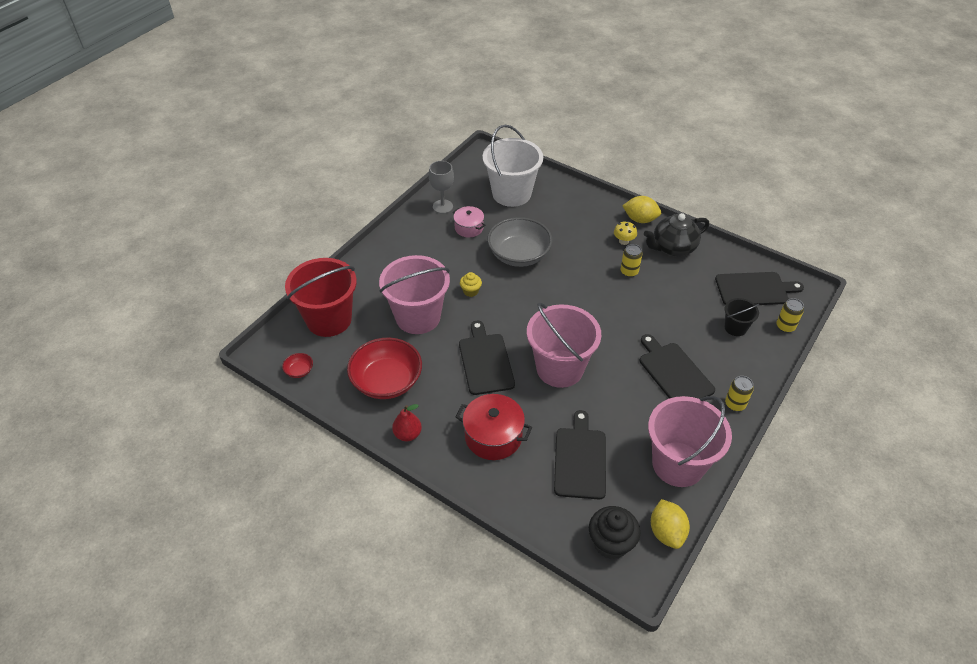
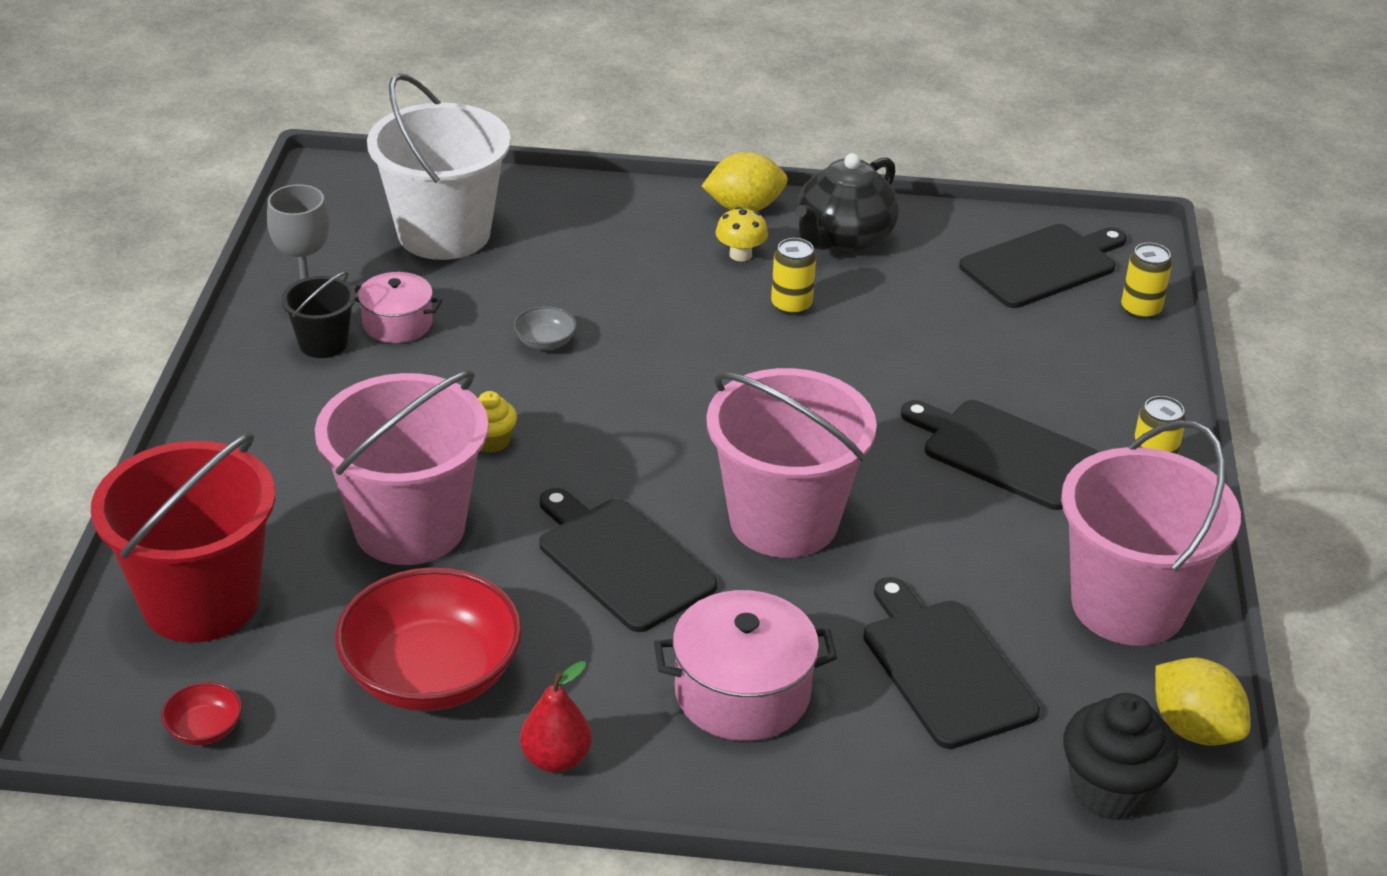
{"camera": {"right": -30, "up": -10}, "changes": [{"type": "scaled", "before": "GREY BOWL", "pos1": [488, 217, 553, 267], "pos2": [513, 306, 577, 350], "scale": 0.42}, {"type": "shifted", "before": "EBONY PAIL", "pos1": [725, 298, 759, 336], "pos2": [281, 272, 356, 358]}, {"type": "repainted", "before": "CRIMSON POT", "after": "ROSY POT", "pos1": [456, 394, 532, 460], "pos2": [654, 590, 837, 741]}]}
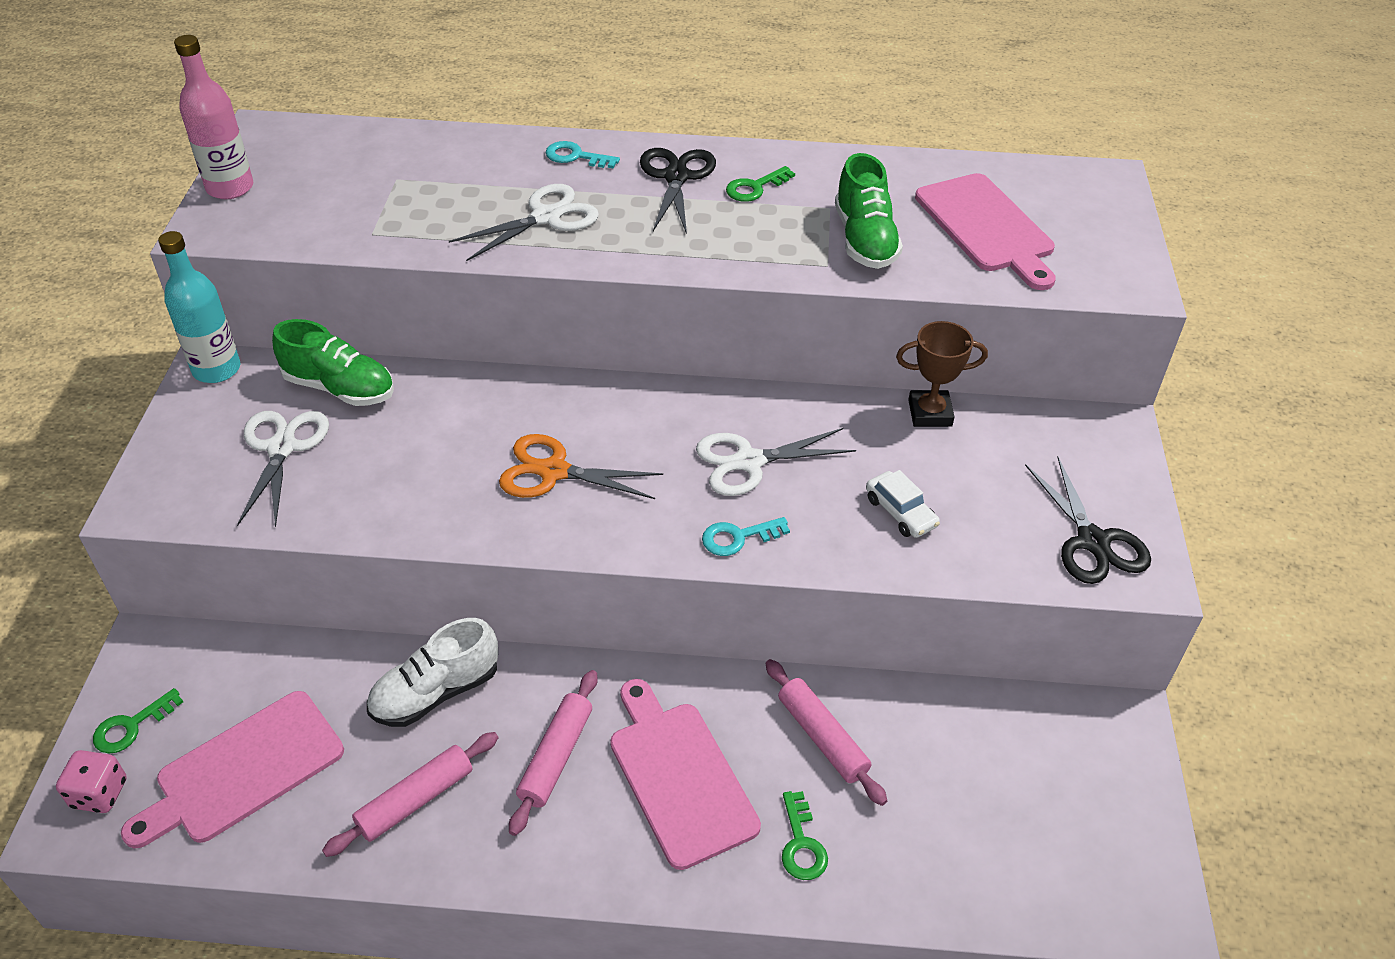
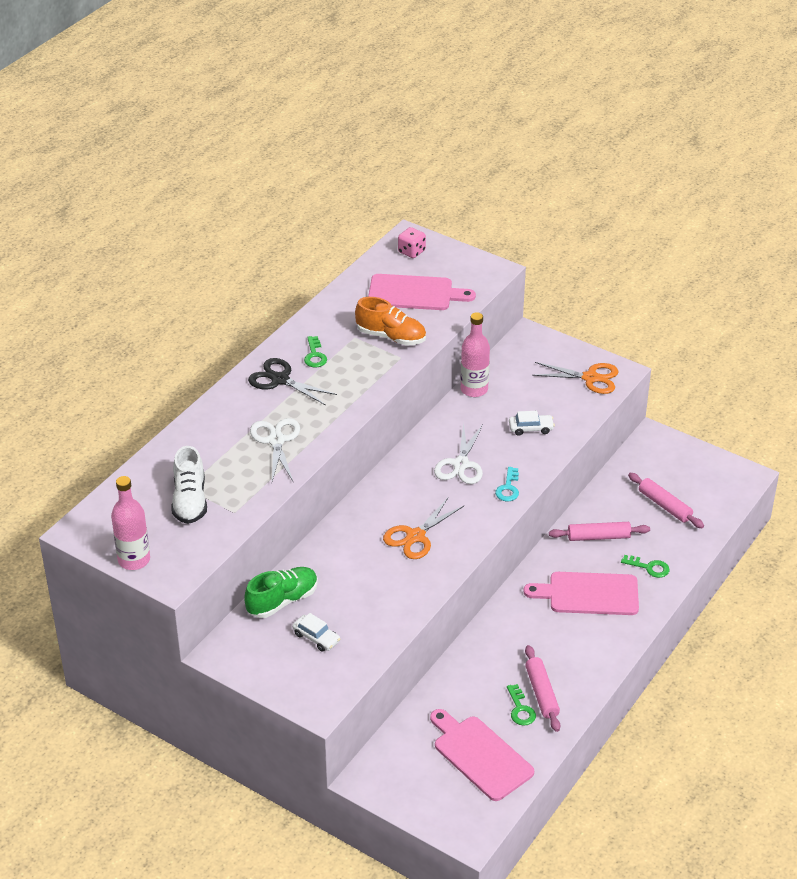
{"camera": {"right": -60, "up": -5}, "changes": [{"type": "gone", "before": "TURQUOISE DOOR KEY", "pos1": [545, 141, 620, 168]}, {"type": "repainted", "before": "LEAF-GREEN LACE-UP SHOE", "after": "ORANGE LACE-UP SHOE", "pos1": [835, 153, 903, 269], "pos2": [355, 297, 426, 346]}, {"type": "gone", "before": "TURQUOISE BOTTLE", "pos1": [158, 231, 240, 383]}, {"type": "swapped", "before": "BROWN AWARD CUP", "after": "ROSY BOTTLE", "pos1": [896, 321, 988, 427], "pos2": [461, 312, 490, 397]}, {"type": "swapped", "before": "SNOW-WHITE SHEARS", "after": "SNOW-WHITE TOY CAR", "pos1": [237, 411, 329, 527], "pos2": [292, 613, 340, 652]}, {"type": "repainted", "before": "EBONY SHEARS", "after": "ORANGE SHEARS", "pos1": [1025, 457, 1151, 584], "pos2": [532, 362, 618, 394]}, {"type": "shifted", "before": "SNOW-WHITE LACE-UP SHOE", "pos1": [367, 618, 498, 727], "pos2": [171, 446, 207, 524]}, {"type": "shifted", "before": "ROSY DOUGH ROLLER", "pos1": [509, 670, 598, 836], "pos2": [628, 473, 704, 528]}, {"type": "shifted", "before": "LEAF-GREEN DOOR KEY", "pos1": [93, 688, 183, 753], "pos2": [507, 684, 536, 726]}, {"type": "rotated", "before": "ROSY CUTTING BOARD", "pos1": [121, 691, 344, 848], "pos2": [430, 709, 534, 801], "turn": 150}, {"type": "shifted", "before": "ROSY GAME DIE", "pos1": [56, 750, 127, 813], "pos2": [398, 227, 426, 258]}]}
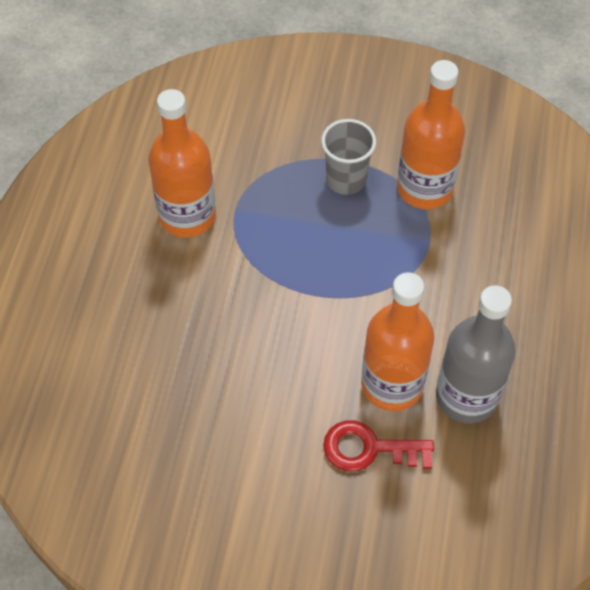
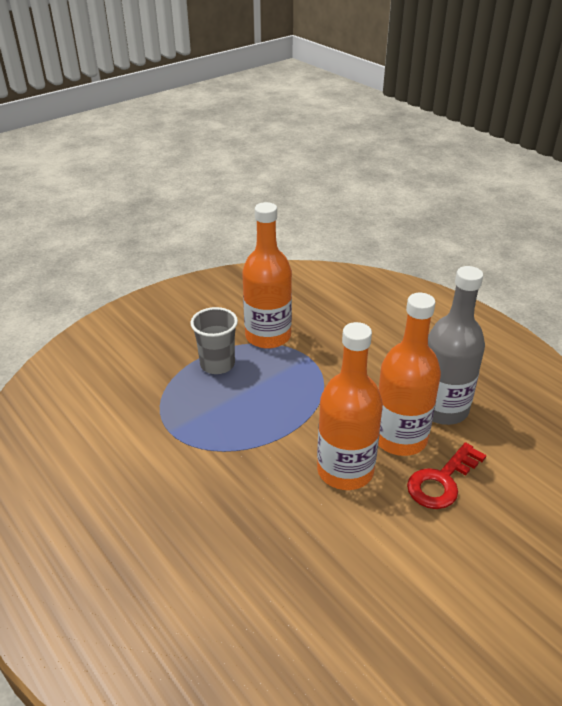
{"camera": {"right": -50, "up": -20}, "changes": [{"type": "shifted", "before": "ORANGE BOTTLE", "pos1": [148, 89, 216, 237], "pos2": [317, 322, 383, 490]}]}
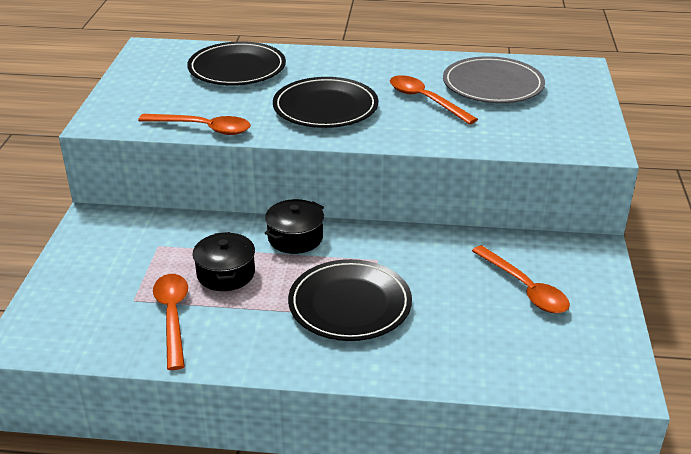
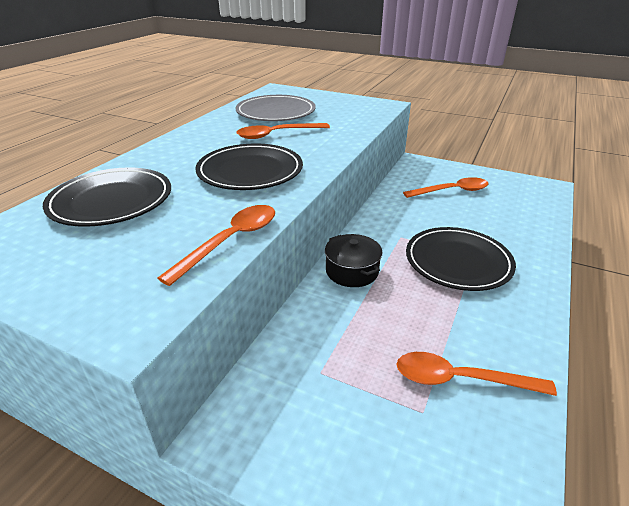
{"camera": {"right": -70, "up": 0}, "changes": [{"type": "gone", "before": "EBONY POT", "pos1": [192, 232, 255, 291]}]}
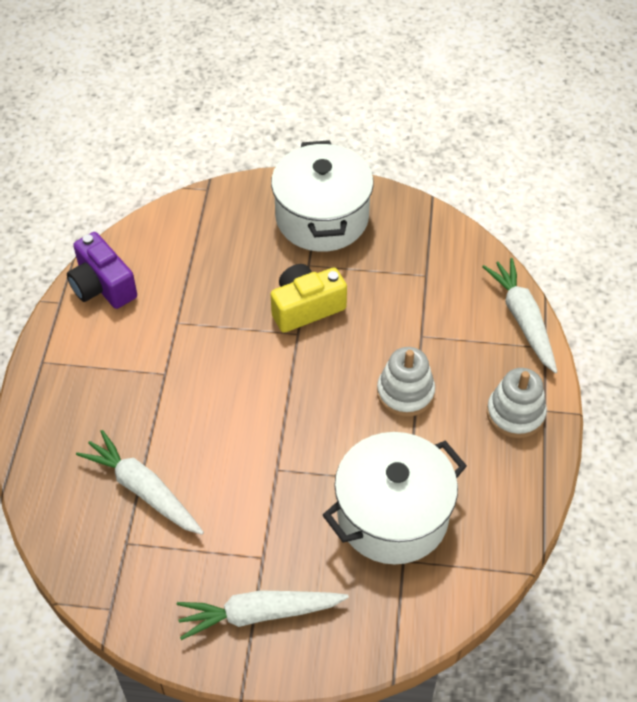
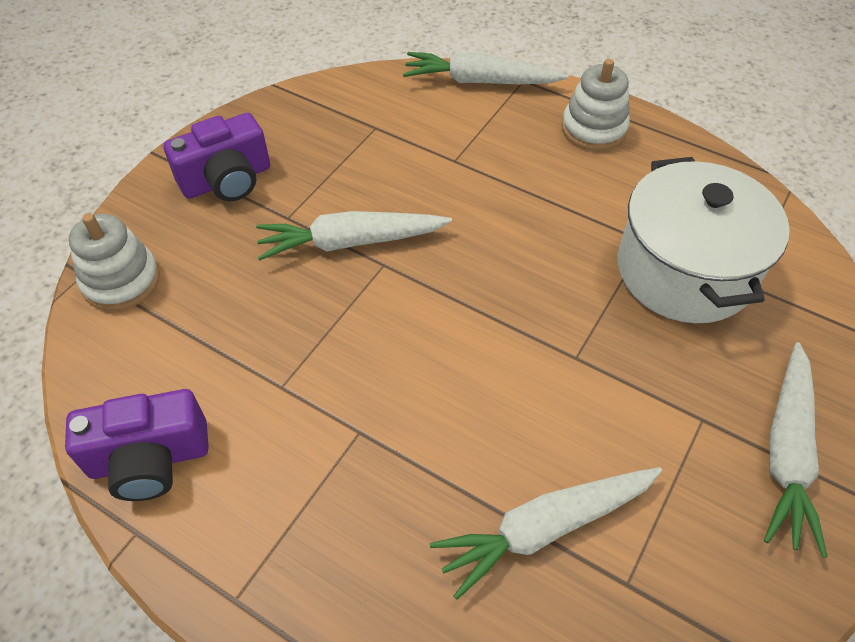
{"camera": {"right": -65, "up": 0}, "changes": [{"type": "swapped", "before": "SNOW-WHITE POT", "after": "VIOLET CAMERA", "pos1": [271, 140, 374, 252], "pos2": [163, 113, 270, 201]}, {"type": "swapped", "before": "GOLDEN CAMERA", "after": "SNOW-WHITE ROOT VEGETABLE", "pos1": [271, 264, 347, 333], "pos2": [256, 211, 452, 261]}, {"type": "shifted", "before": "SNOW-WHITE STACKING TOY", "pos1": [377, 347, 435, 417], "pos2": [69, 213, 160, 311]}]}
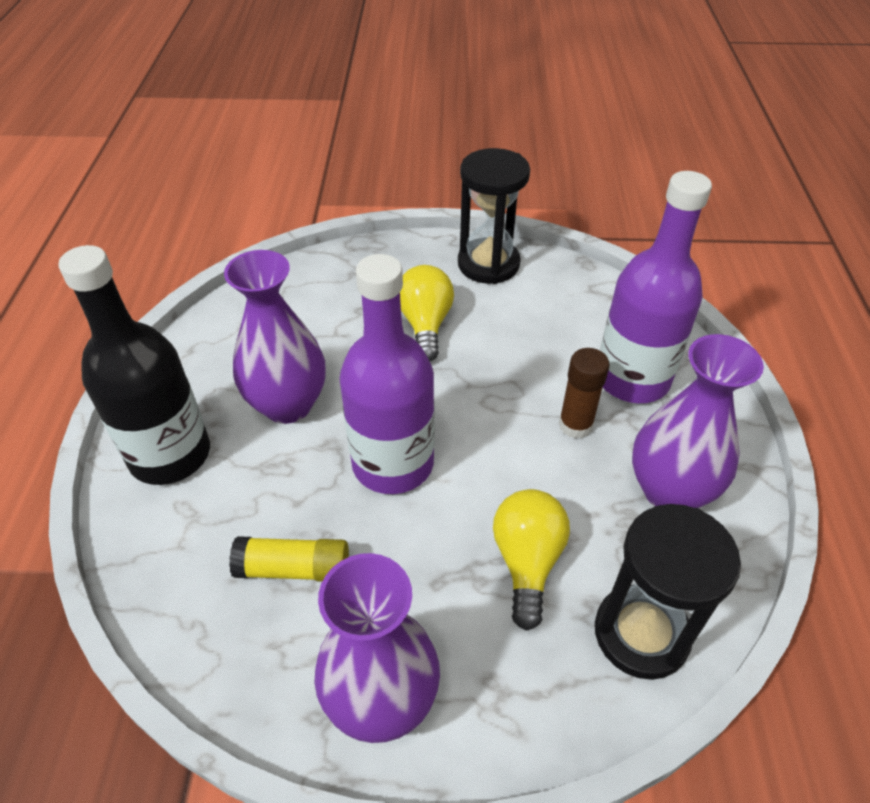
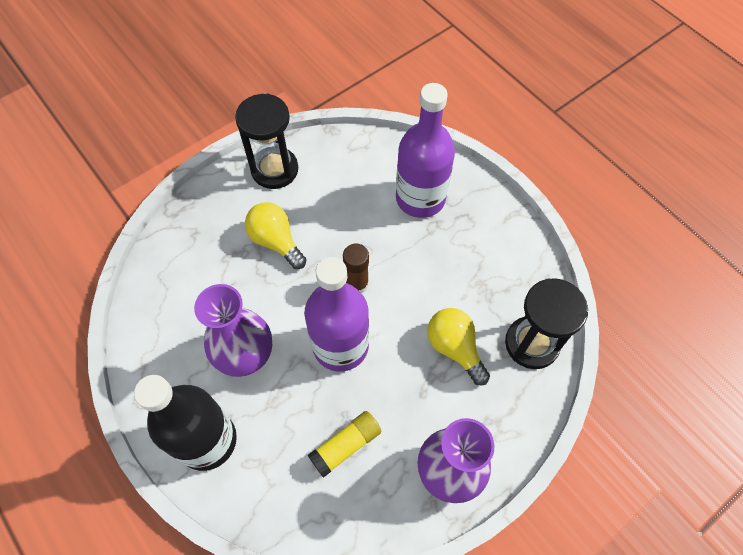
{"camera": {"right": -40, "up": 15}, "changes": [{"type": "gone", "before": "VIOLET VASE", "pos1": [632, 334, 764, 508]}, {"type": "shifted", "before": "BROWN GLUE STICK", "pos1": [559, 348, 610, 439], "pos2": [343, 243, 369, 293]}]}
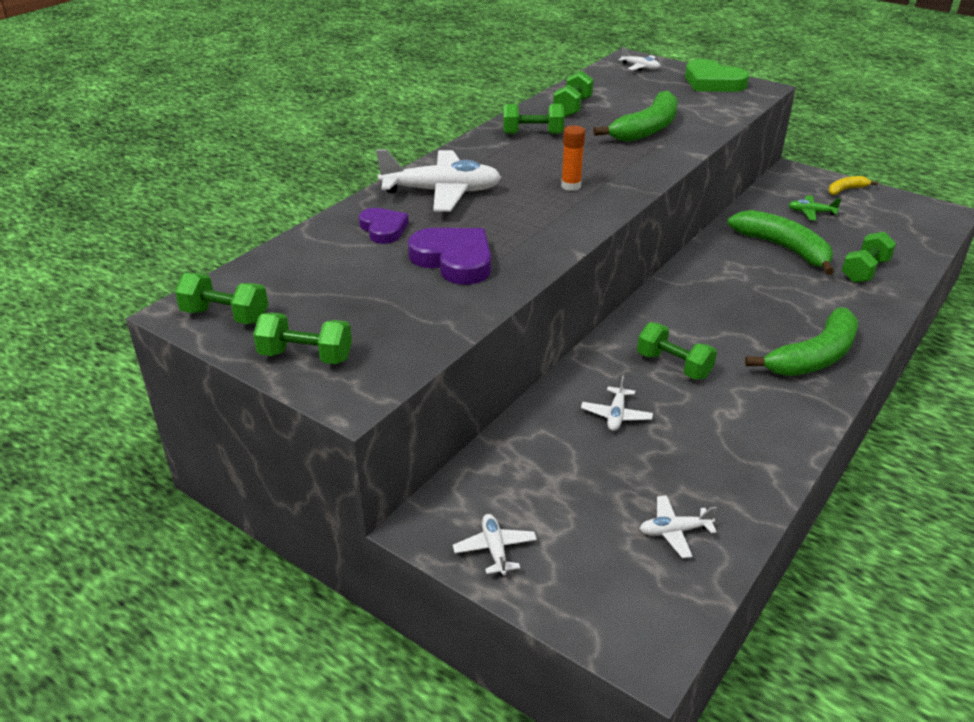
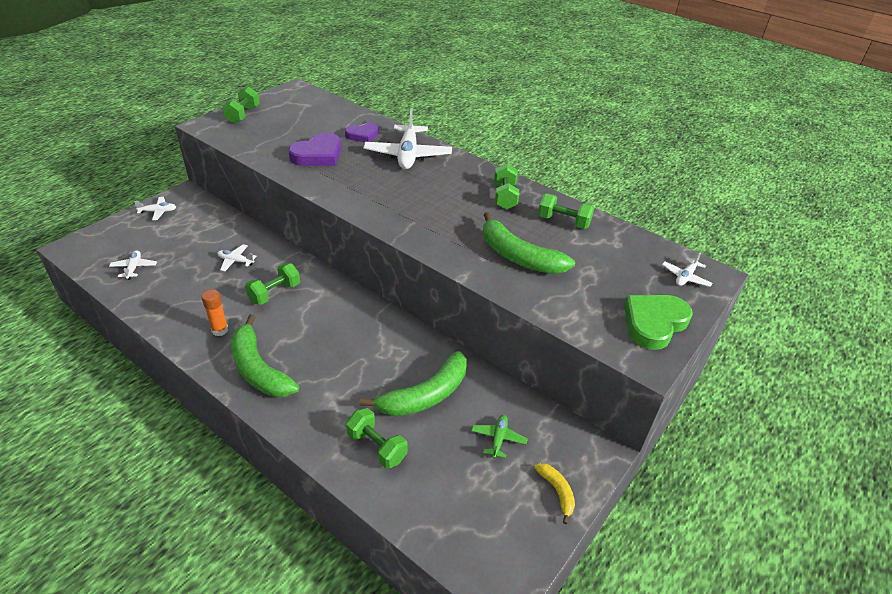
{"camera": {"right": 90, "up": 5}, "changes": [{"type": "shifted", "before": "ORANGE GLUE STICK", "pos1": [561, 125, 585, 191], "pos2": [201, 289, 228, 336]}, {"type": "gone", "before": "LEAF-GREEN DUMBBELL", "pos1": [175, 273, 268, 324]}]}
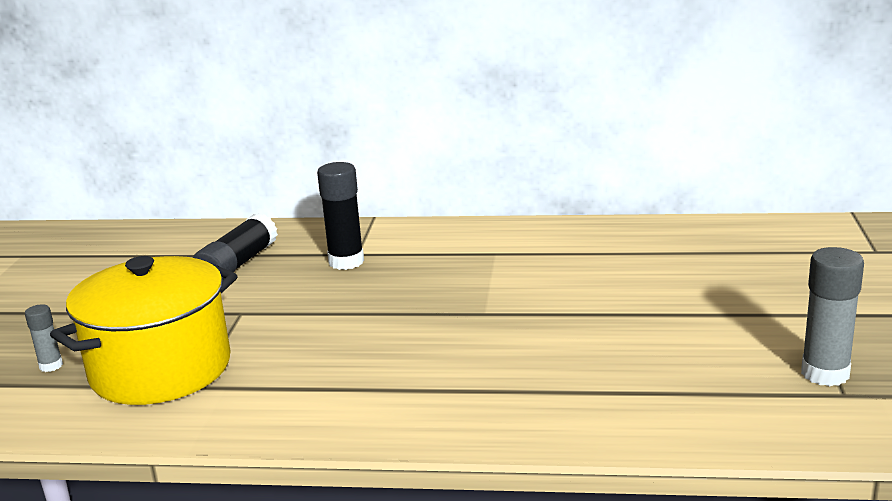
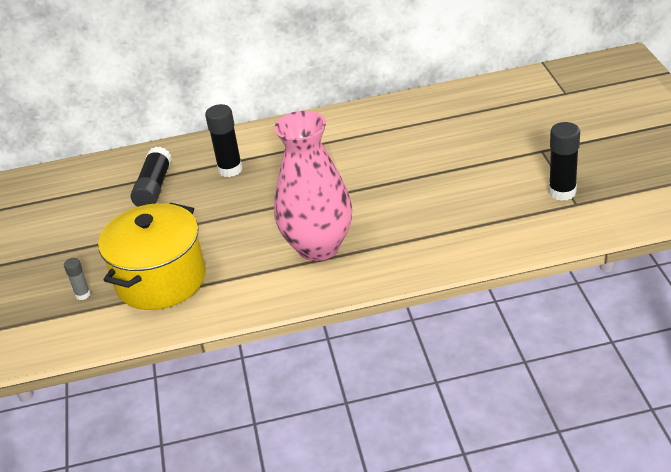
{"camera": {"right": -15, "up": 15}, "changes": [{"type": "repainted", "before": "GREY GLUE STICK", "after": "EBONY GLUE STICK", "pos1": [801, 247, 864, 386], "pos2": [549, 122, 580, 201]}, {"type": "new", "after": "ROSY VASE", "pos2": [274, 111, 352, 261]}]}
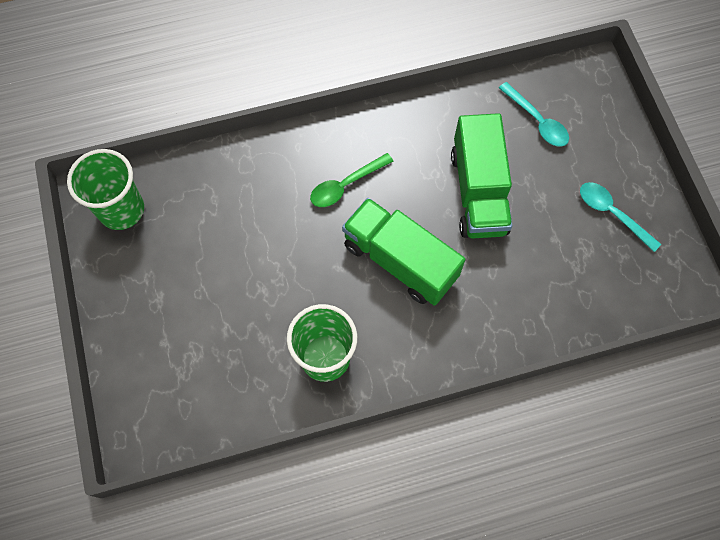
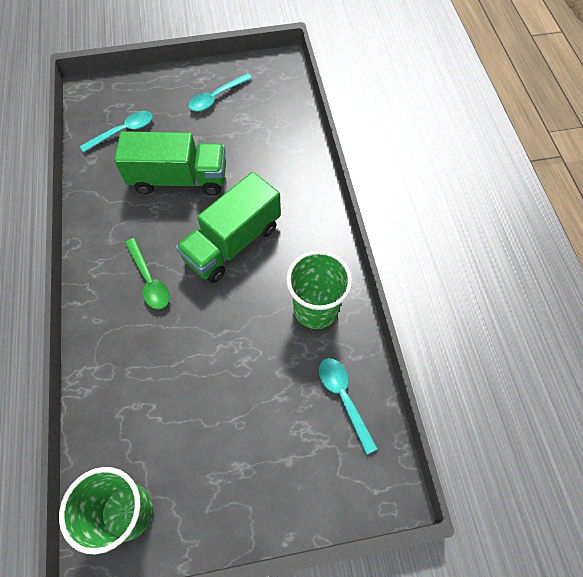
{"camera": {"right": -85, "up": -5}, "changes": [{"type": "new", "after": "TURQUOISE TABLESPOON", "pos2": [319, 358, 378, 455]}]}
